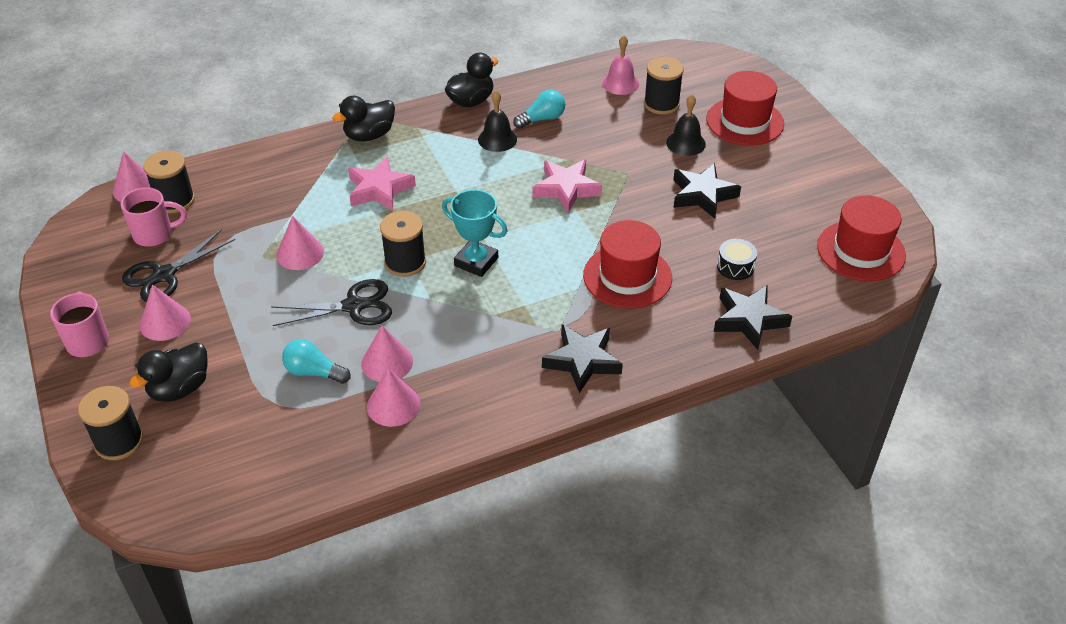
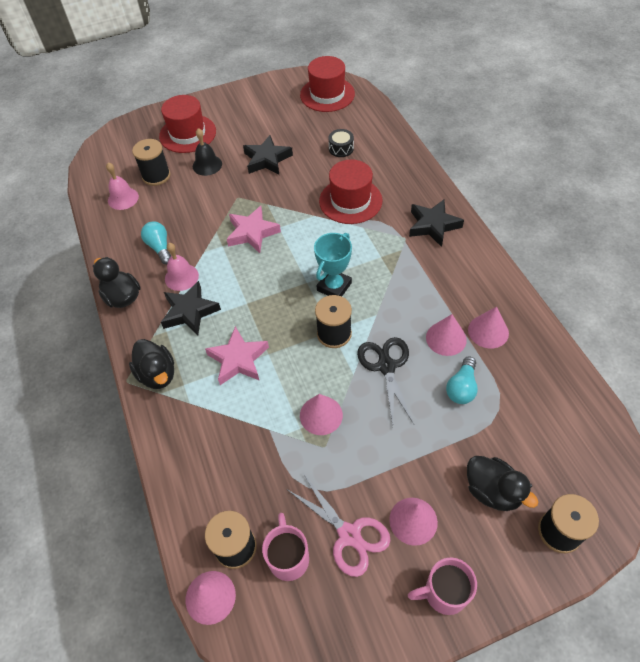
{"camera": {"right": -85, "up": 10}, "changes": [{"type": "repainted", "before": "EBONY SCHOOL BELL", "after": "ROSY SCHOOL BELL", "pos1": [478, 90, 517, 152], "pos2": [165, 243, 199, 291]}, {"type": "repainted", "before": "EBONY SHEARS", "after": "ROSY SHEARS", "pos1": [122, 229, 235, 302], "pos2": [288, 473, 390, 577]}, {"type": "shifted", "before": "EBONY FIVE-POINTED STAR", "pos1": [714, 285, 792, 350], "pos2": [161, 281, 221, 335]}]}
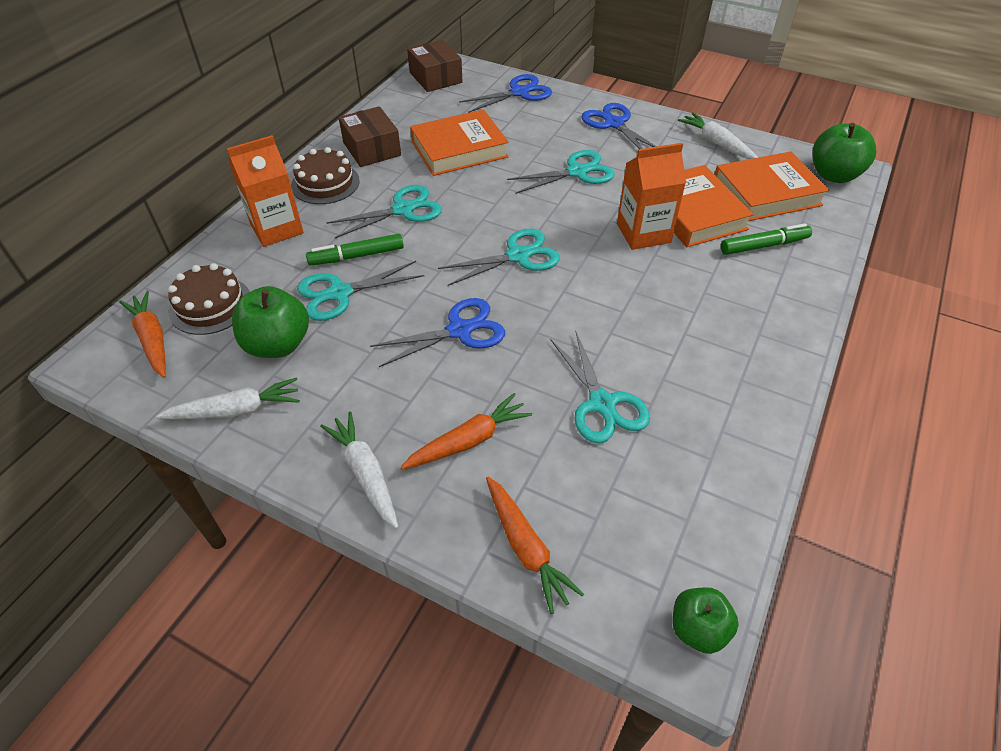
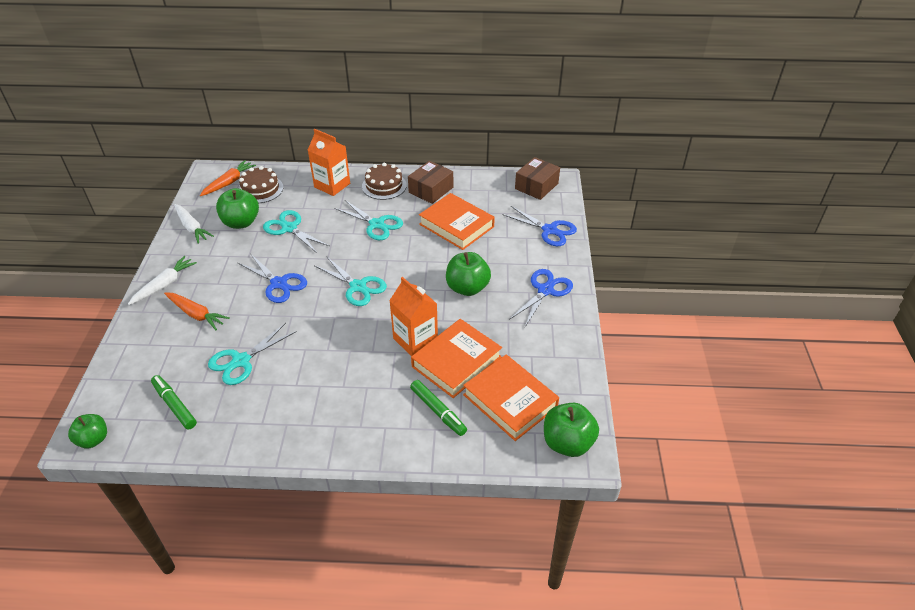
{"camera": {"right": 65, "up": -5}, "changes": [{"type": "gone", "before": "SNOW-WHITE ROOT VEGETABLE", "pos1": [678, 112, 758, 159]}, {"type": "swapped", "before": "TURQUOISE SHEARS", "after": "LEAF-GREEN APPLE FRUIT", "pos1": [507, 150, 615, 194], "pos2": [446, 252, 491, 296]}, {"type": "shifted", "before": "LEAF-GREEN FELT PEN", "pos1": [306, 234, 404, 266], "pos2": [151, 375, 197, 430]}, {"type": "gone", "before": "ORANGE ROOT VEGETABLE", "pos1": [486, 476, 584, 614]}]}
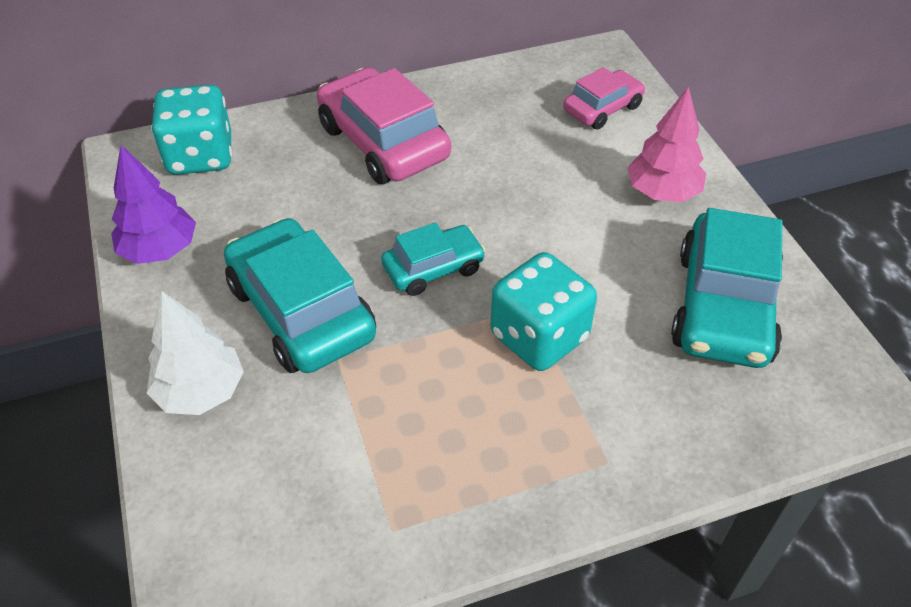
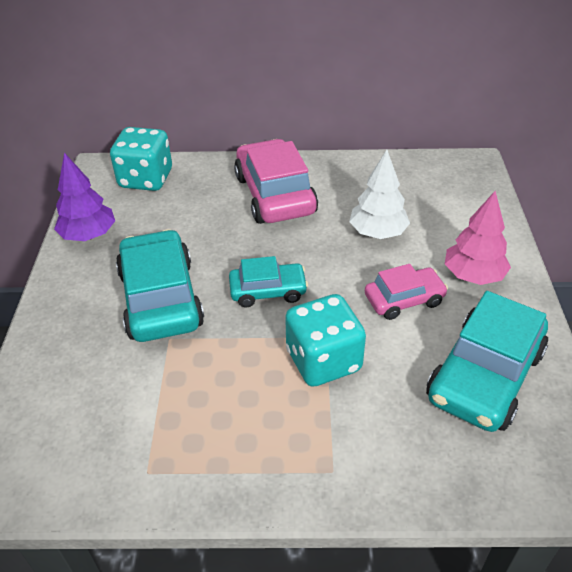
{"camera": {"right": 20, "up": -5}, "changes": [{"type": "shifted", "before": "ROSY TOY CAR", "pos1": [563, 67, 645, 129], "pos2": [365, 264, 448, 320]}, {"type": "shifted", "before": "SNOW-WHITE FIR TREE", "pos1": [147, 291, 244, 415], "pos2": [349, 150, 410, 239]}]}
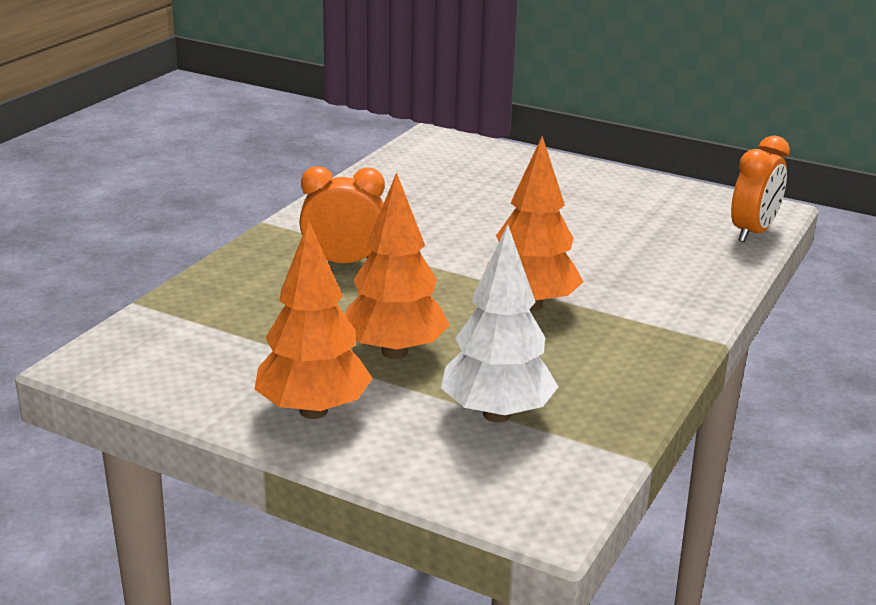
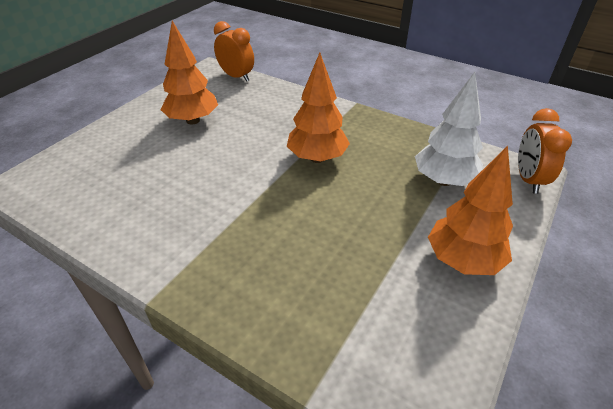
{"camera": {"right": -85, "up": 15}, "changes": [{"type": "shifted", "before": "ORANGE CLOCK", "pos1": [299, 166, 385, 263], "pos2": [518, 108, 572, 194]}, {"type": "shifted", "before": "ORANGE FIR TREE", "pos1": [345, 172, 450, 359], "pos2": [161, 21, 218, 125]}]}
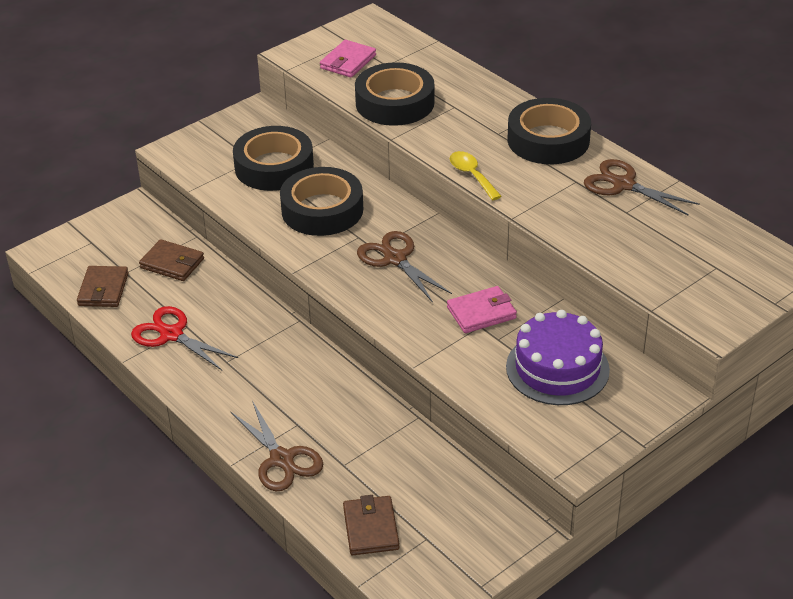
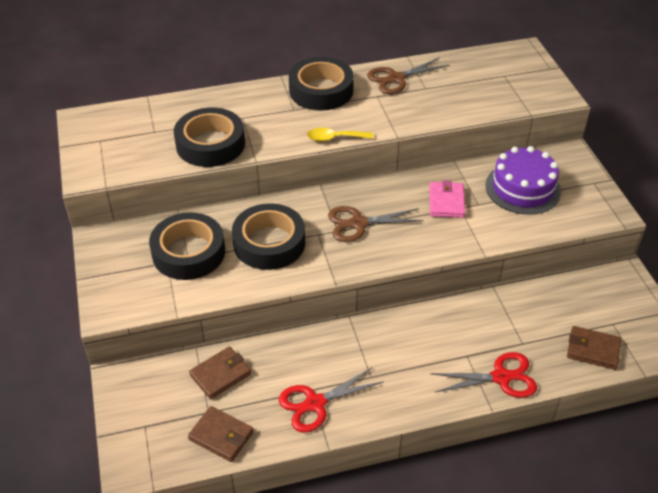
{"camera": {"right": -65, "up": 5}, "changes": [{"type": "gone", "before": "ROSY WALLET", "pos1": [320, 40, 376, 77]}, {"type": "repainted", "before": "BROWN SHEARS", "after": "CRIMSON SHEARS", "pos1": [231, 402, 323, 492], "pos2": [430, 352, 537, 398]}]}
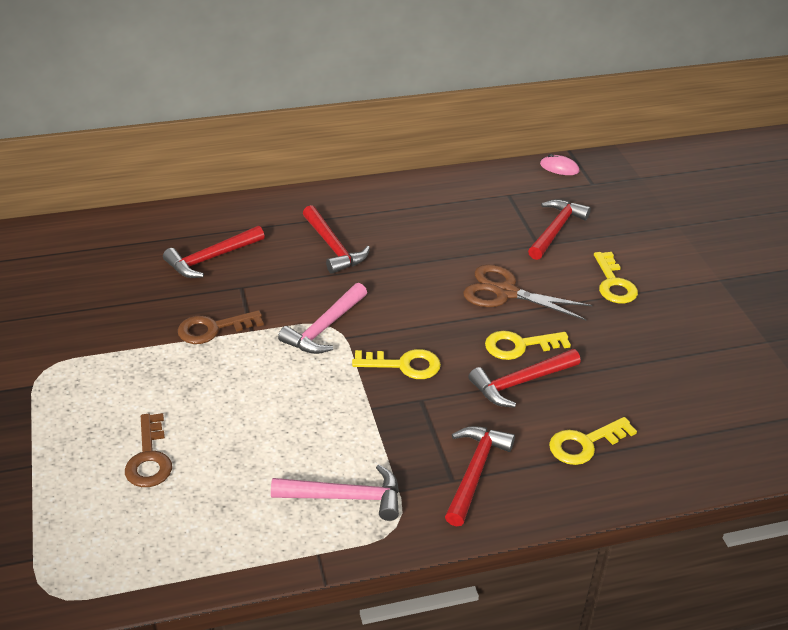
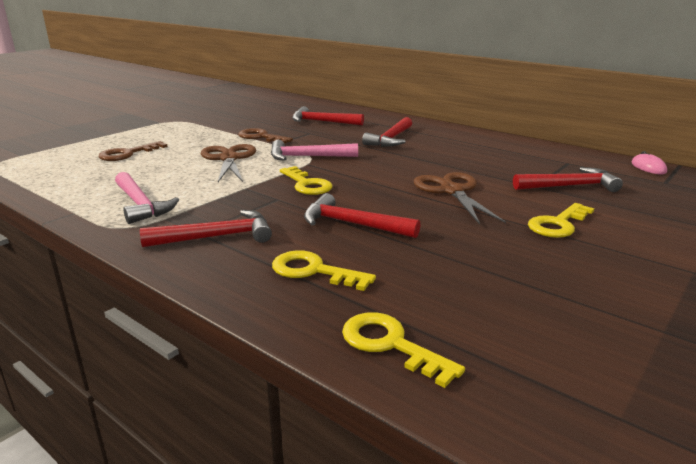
{"camera": {"right": 55, "up": -15}, "changes": [{"type": "shifted", "before": "GOLDEN DOOR KEY", "pos1": [485, 331, 571, 360], "pos2": [342, 312, 465, 388]}, {"type": "new", "after": "BROWN SHEARS", "pos2": [201, 144, 256, 182]}]}
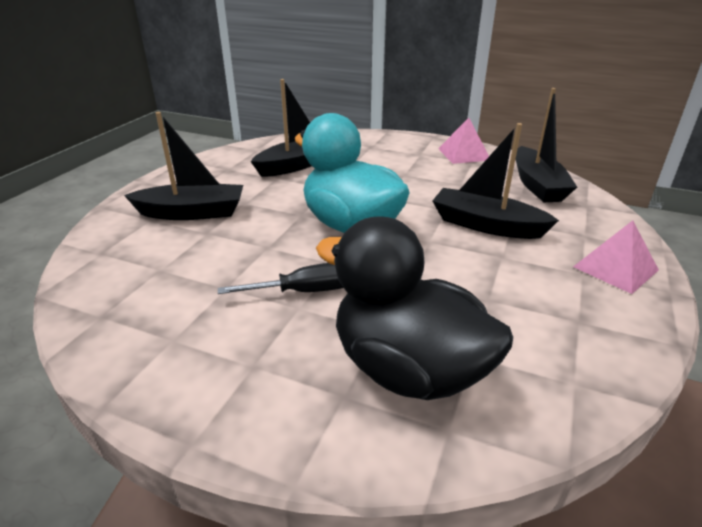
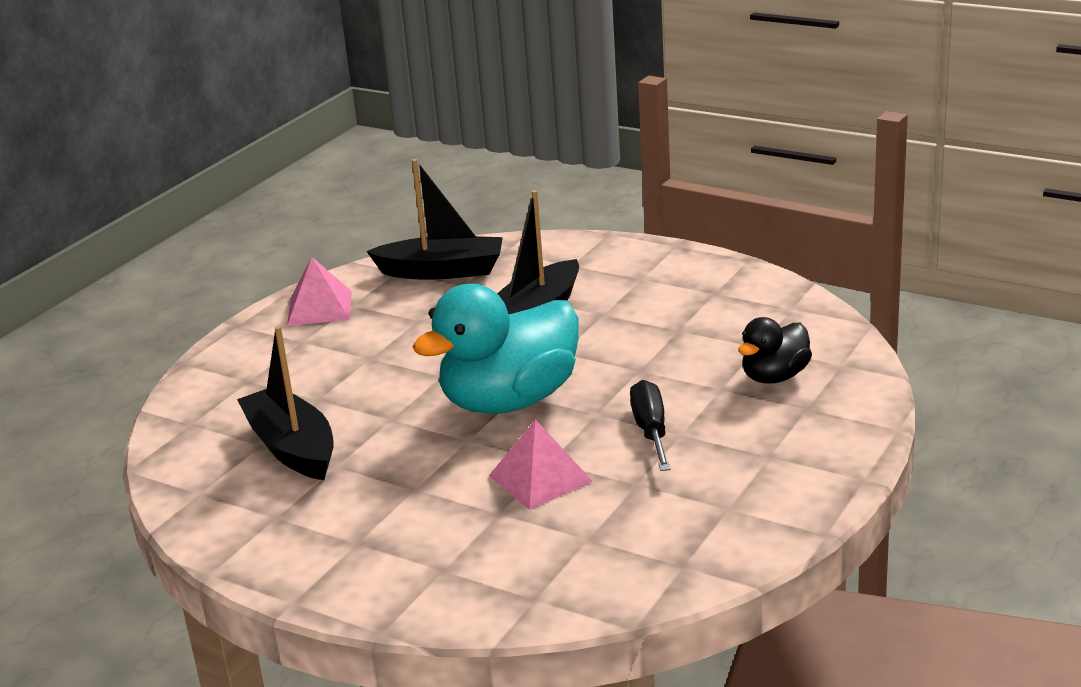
{"camera": {"right": -80, "up": -5}, "changes": [{"type": "gone", "before": "EBONY BOAT", "pos1": [124, 112, 243, 220]}, {"type": "scaled", "before": "EBONY DUCK", "pos1": [316, 216, 513, 400], "pos2": [738, 317, 812, 384], "scale": 0.52}, {"type": "shifted", "before": "ROSY SOLID PYRAMID", "pos1": [573, 220, 659, 294], "pos2": [489, 419, 593, 510]}]}
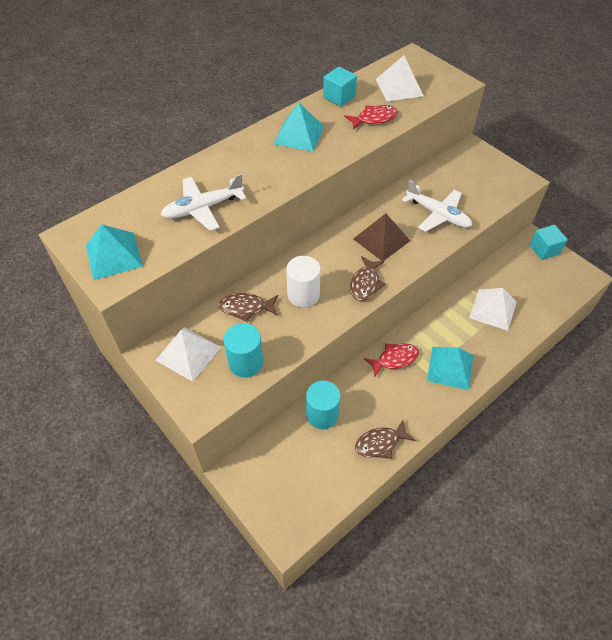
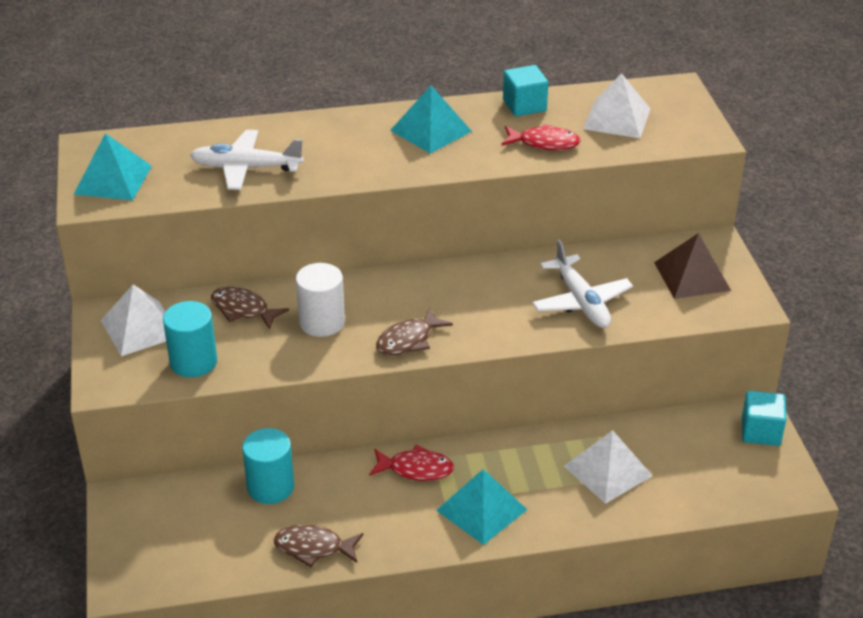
{"camera": {"right": 30, "up": -15}, "changes": [{"type": "shifted", "before": "BROWN SOLID PYRAMID", "pos1": [354, 213, 410, 261], "pos2": [654, 233, 731, 299]}]}
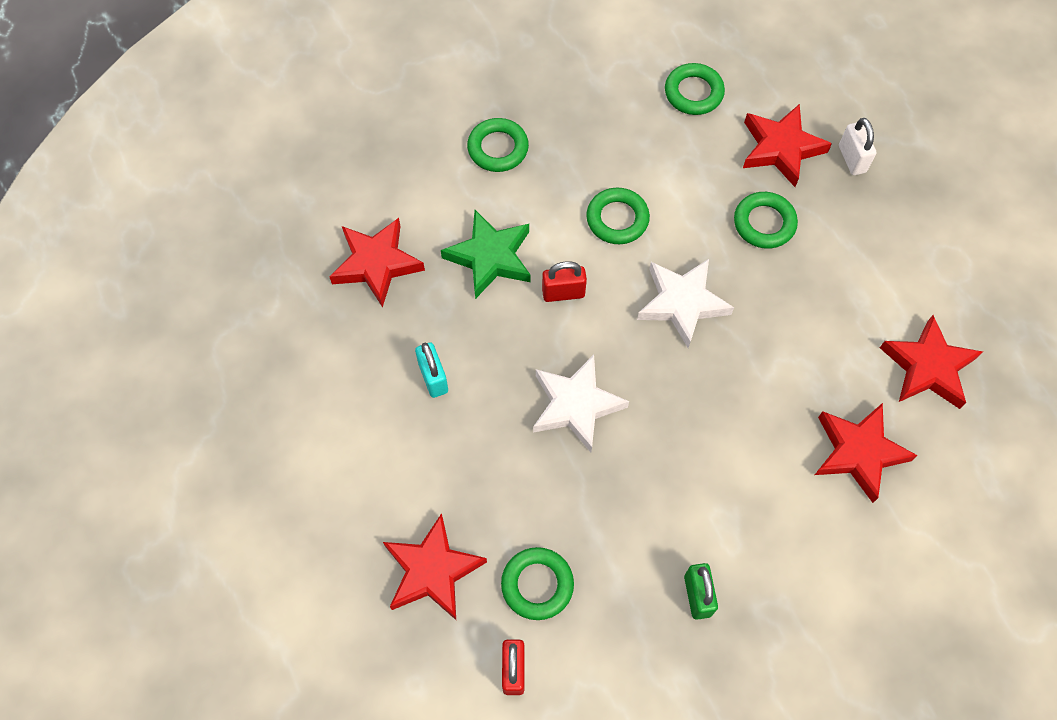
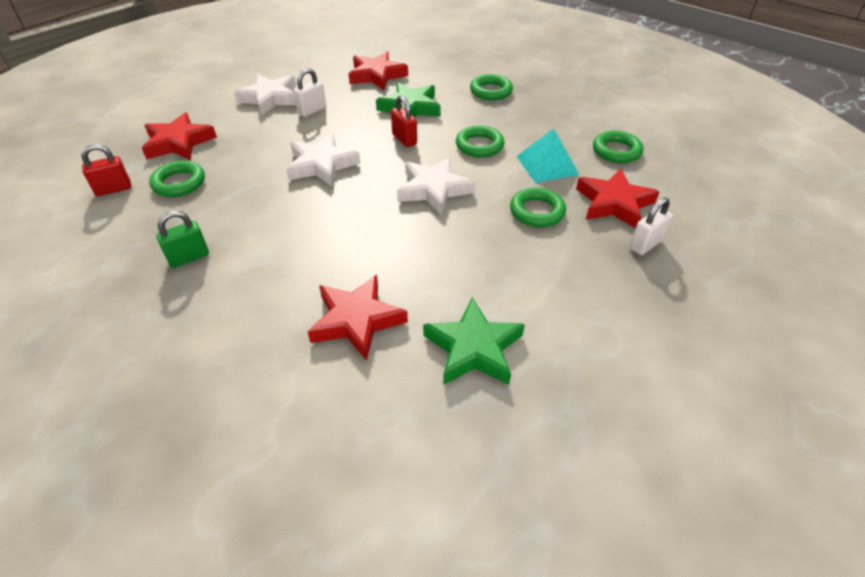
{"camera": {"right": 65, "up": -20}, "changes": [{"type": "repainted", "before": "CRIMSON FIVE-POINTED STAR", "after": "LEAF-GREEN FIVE-POINTED STAR", "pos1": [880, 315, 983, 409], "pos2": [423, 297, 525, 385]}, {"type": "repainted", "before": "TURQUOISE LOCK", "after": "SNOW-WHITE LOCK", "pos1": [415, 342, 448, 398], "pos2": [293, 68, 326, 117]}, {"type": "new", "after": "SNOW-WHITE FIVE-POINTED STAR", "pos2": [234, 74, 296, 116]}, {"type": "new", "after": "TURQUOISE SOLID PYRAMID", "pos2": [516, 129, 579, 183]}]}
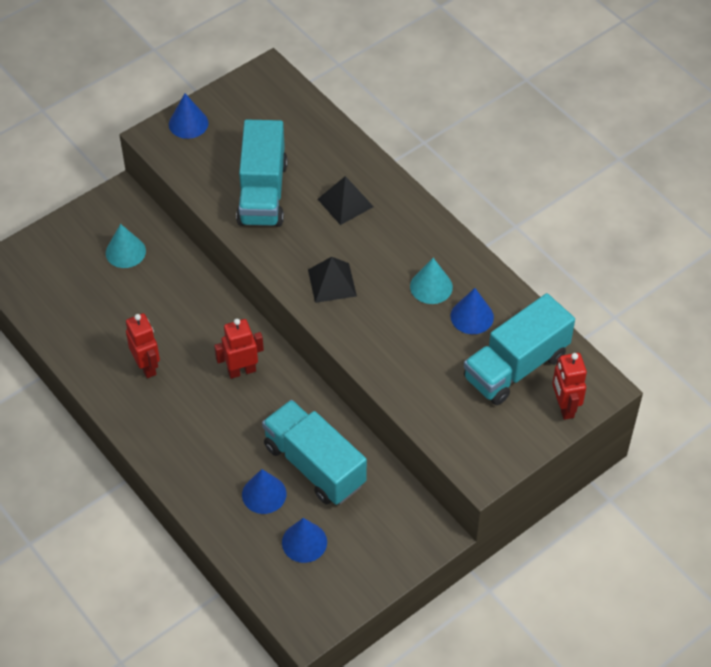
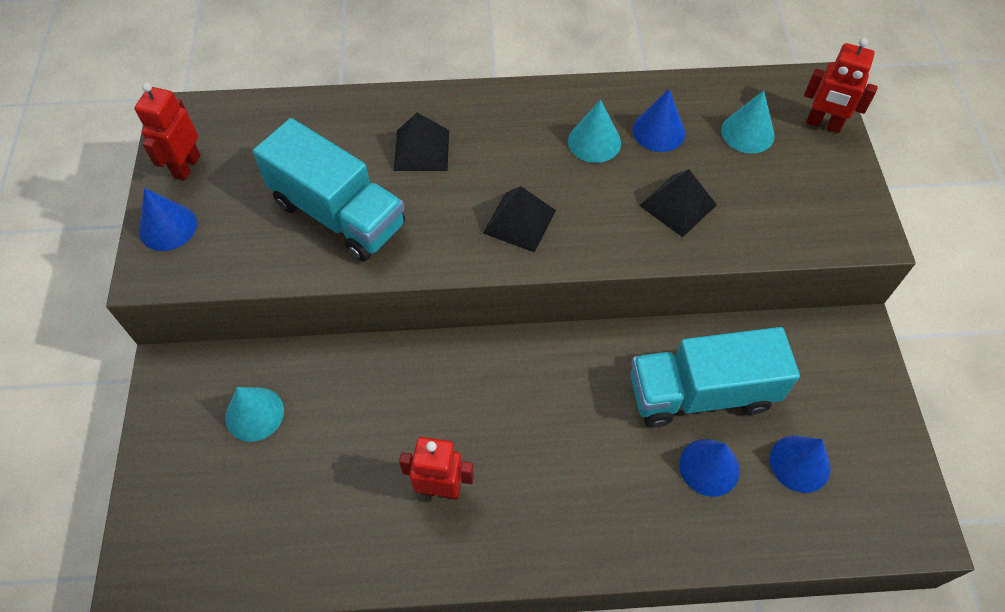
{"camera": {"right": -55, "up": 5}, "changes": [{"type": "swapped", "before": "TURQUOISE TRUCK", "after": "TURQUOISE CONE", "pos1": [464, 293, 575, 405], "pos2": [721, 90, 775, 154]}, {"type": "shifted", "before": "CRIMSON ROBOT", "pos1": [214, 319, 264, 379], "pos2": [134, 82, 200, 181]}, {"type": "new", "after": "EBONY SOLID PYRAMID", "pos2": [639, 169, 717, 237]}]}
